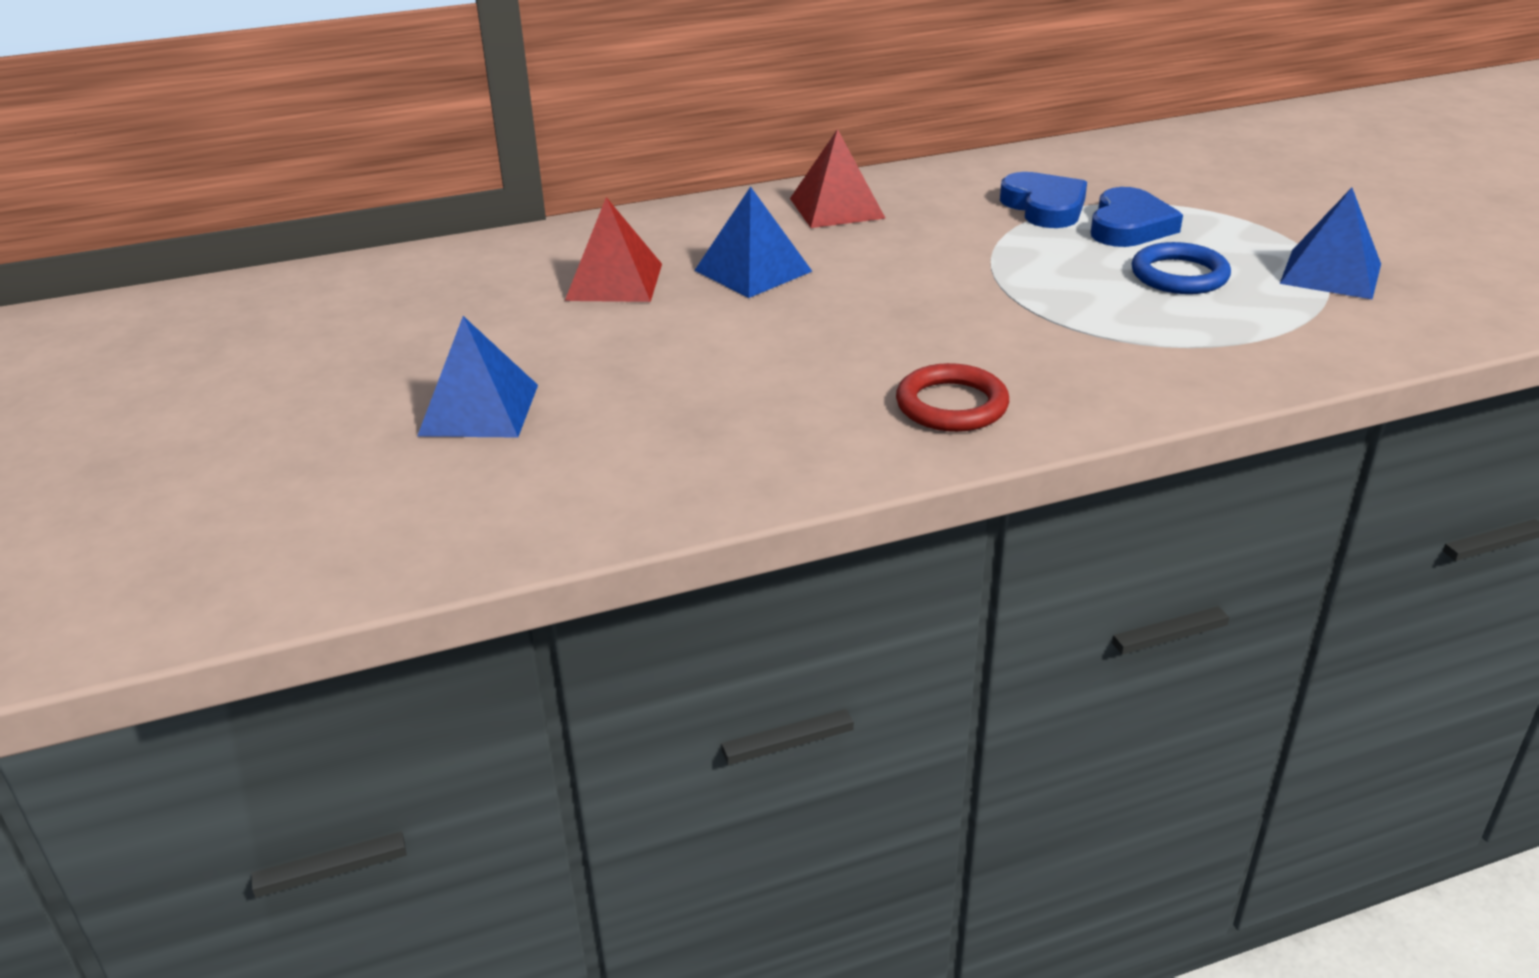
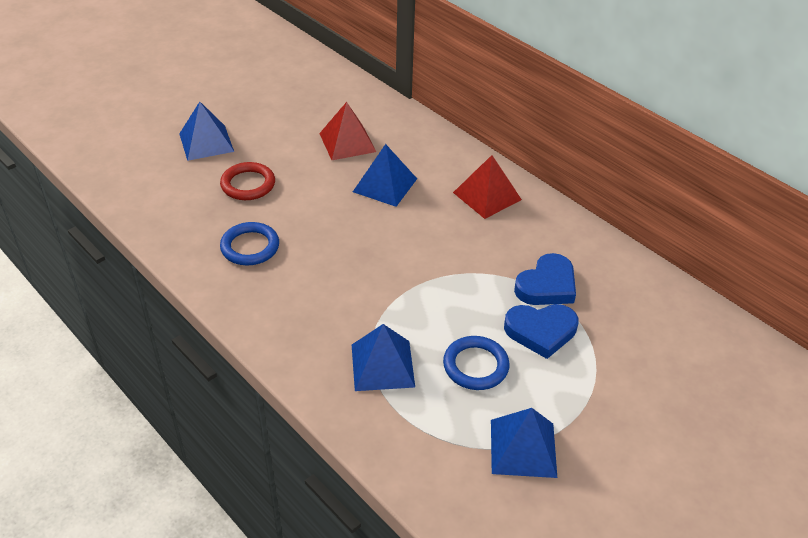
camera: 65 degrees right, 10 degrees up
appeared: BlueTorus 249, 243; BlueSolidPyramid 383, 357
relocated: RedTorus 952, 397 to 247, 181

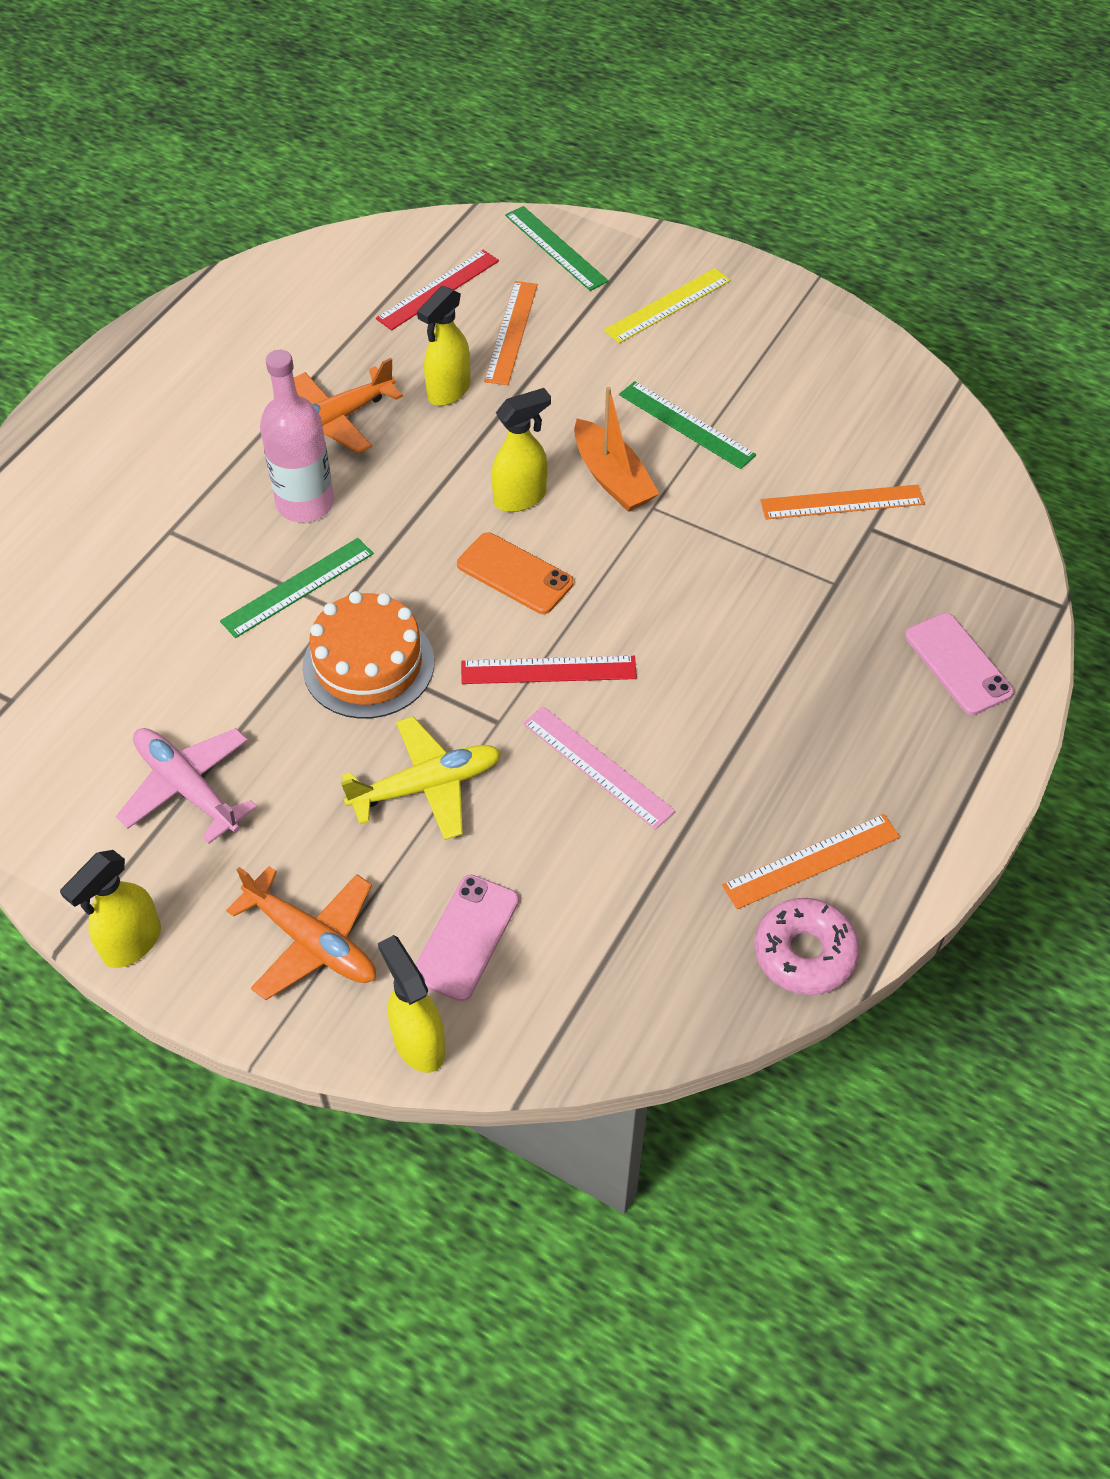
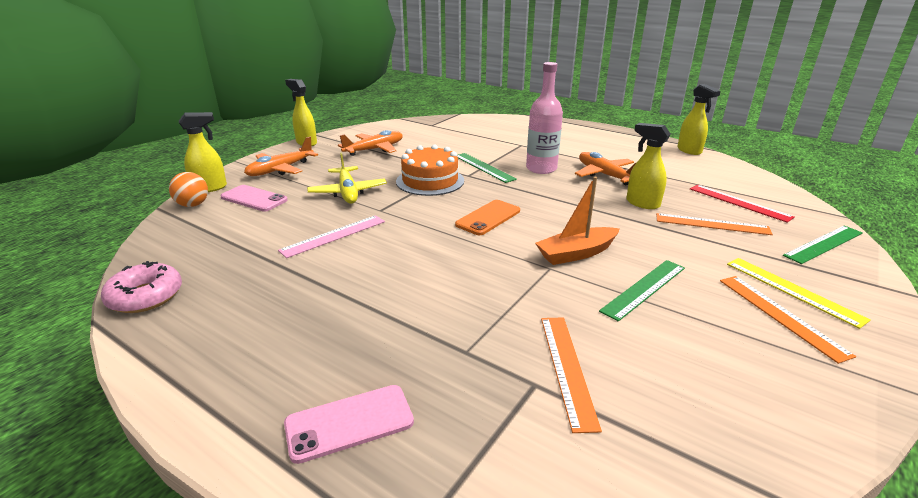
camera: 95 degrees right, 25 degrees down
missing: RedStraightedge 549, 670
appeared: OrangeColouredSphere 188, 189
relocated: YellowSprayBottle 521, 450 to 699, 119; OrangeColouredStraightedge 811, 861 to 788, 320
colour: RosePinkToyPlane 186, 786 to OrangeColouredToyPlane 370, 143

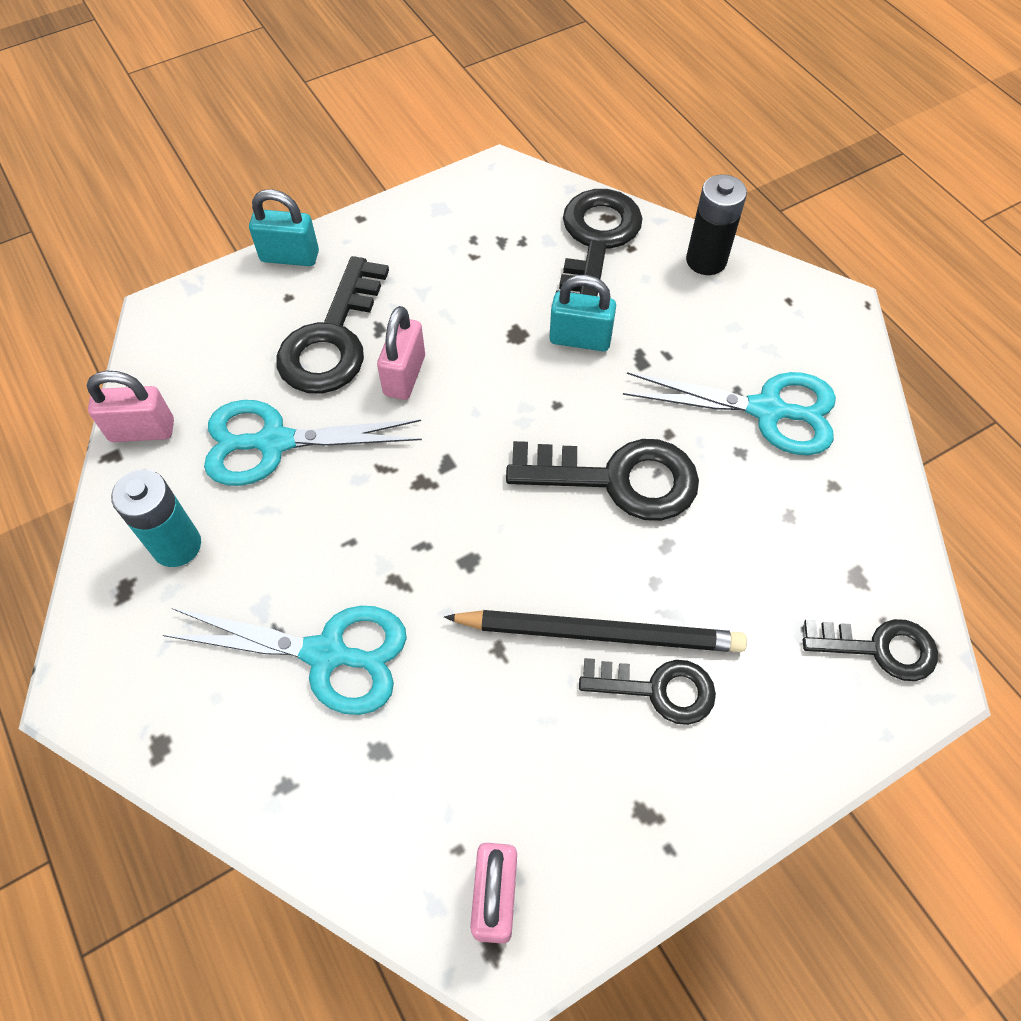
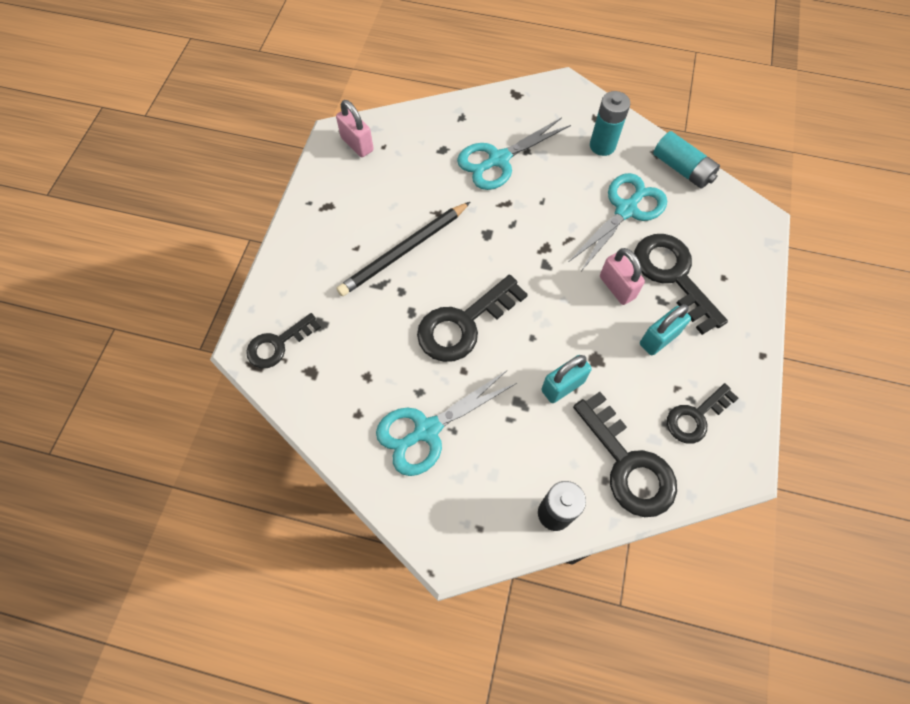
camera: 135 degrees right, 5 degrees up
relocated: TealPadlock 284, 227 to 665, 329; BlackKey 647, 691 to 702, 413
exchanged: RosePinkPadlock 130, 406 to TealPowerCell 686, 160

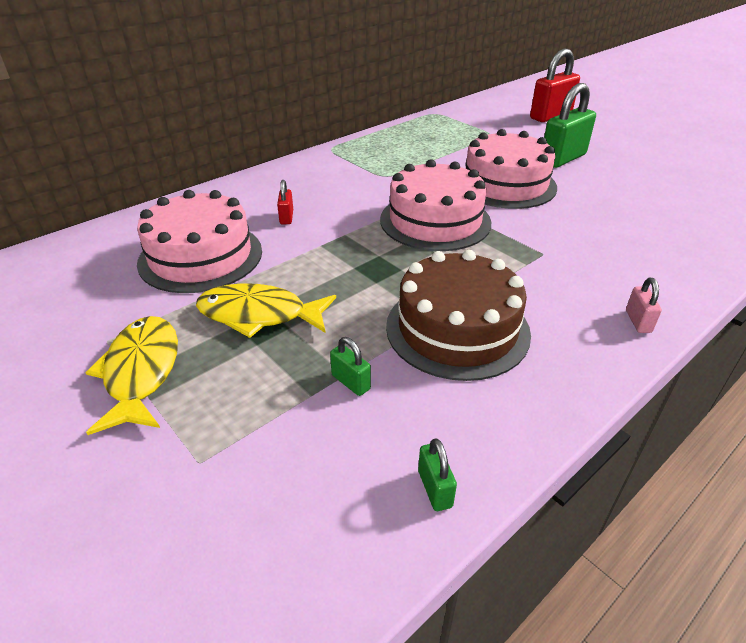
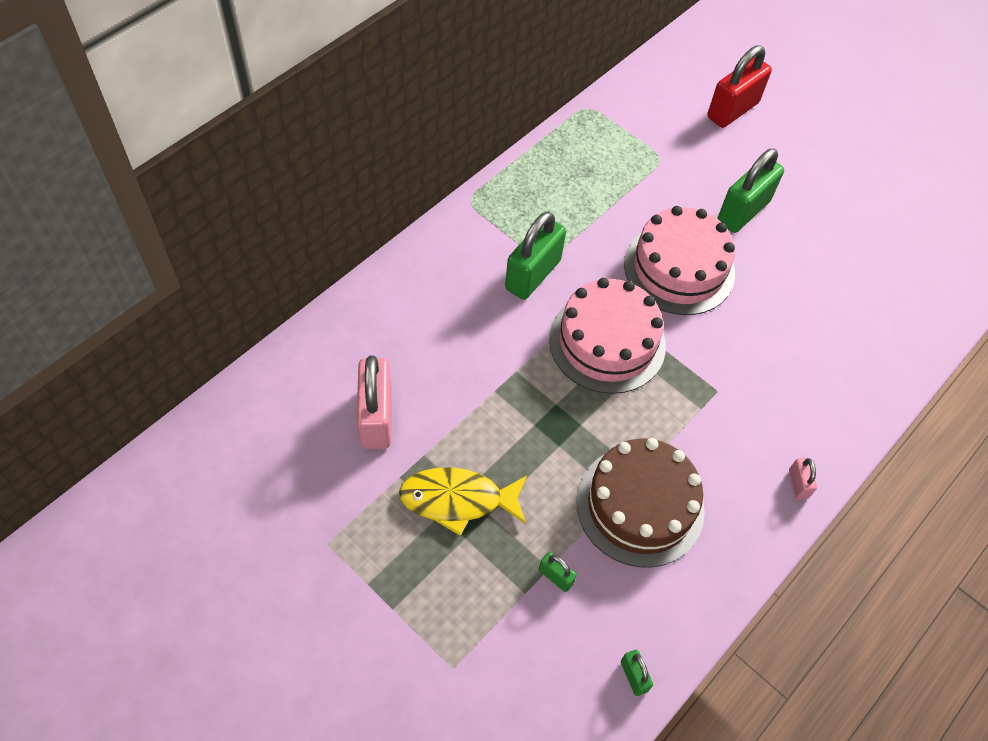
camera: 10 degrees left, 20 degrees up
missing: YellowToyFish 131, 375; RedPadlock 285, 202
appeared: LeafGreenPadlock 535, 255
exchanged: RosePinkLayerCake 199, 241 to RosePinkPadlock 374, 402

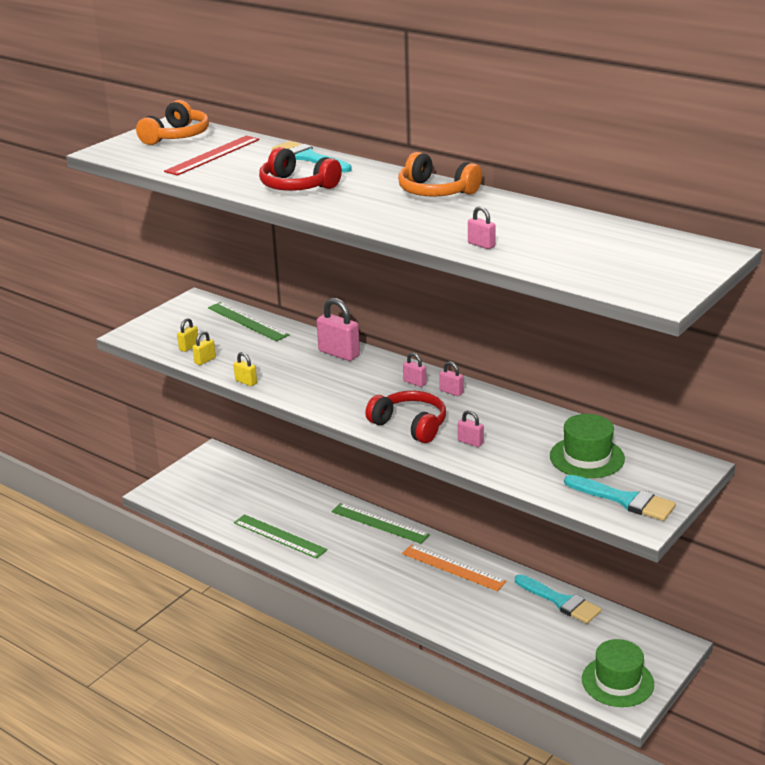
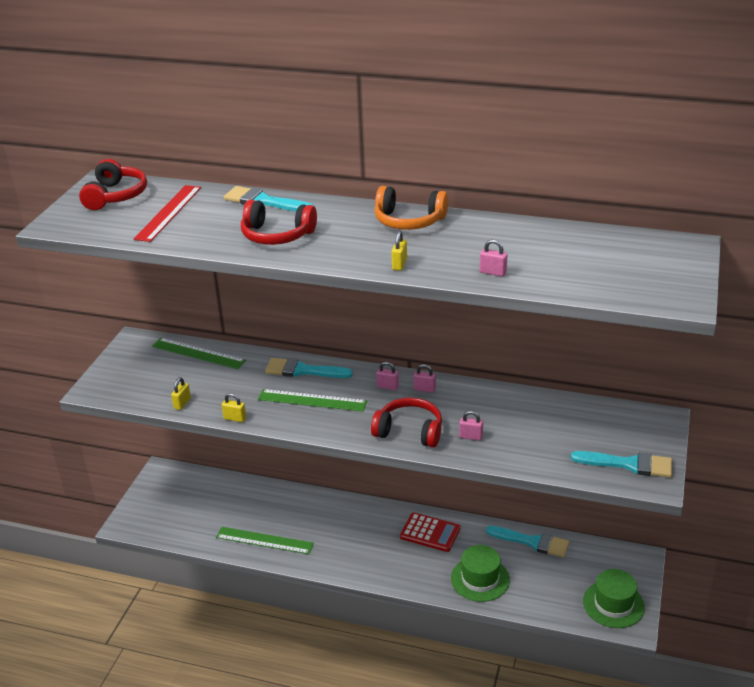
camera: 20 degrees left, 5 degrees up
relocated: LeafGreenStraightedge 380, 523 to 312, 400; YellowPadlock 187, 335 to 399, 251; LeafGreenTallHat 587, 446 to 480, 573
exchanged: RosePinkPadlock 338, 329 to TealPaintBrush 309, 368; OrangeColouredStraightedge 454, 567 to RedAddingMachine 430, 532
colour: OrangeColouredHeadset 172, 122 to RedHeadset 113, 184

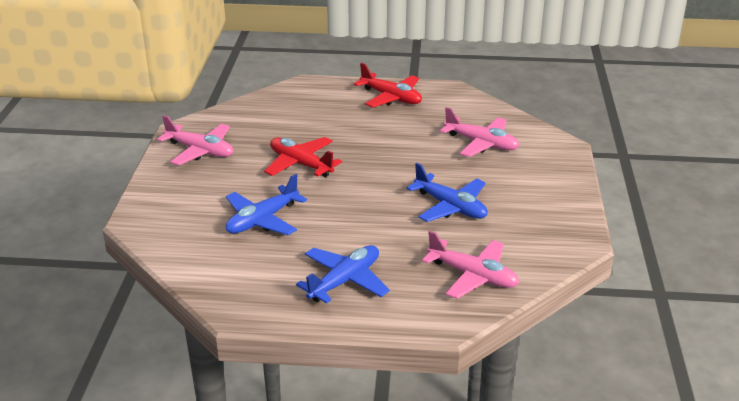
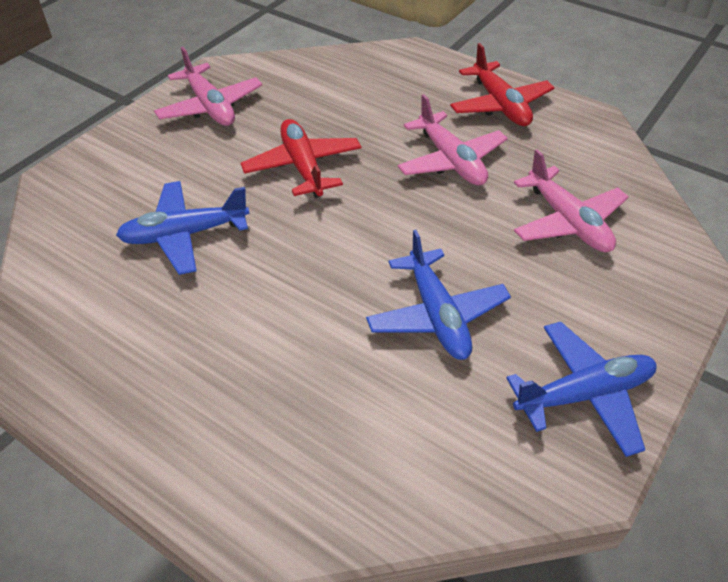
camera: 30 degrees right, 15 degrees up
relocated: RosePinkToyPlane 470, 265 to 452, 140; BlueToyPlane 343, 274 to 581, 389

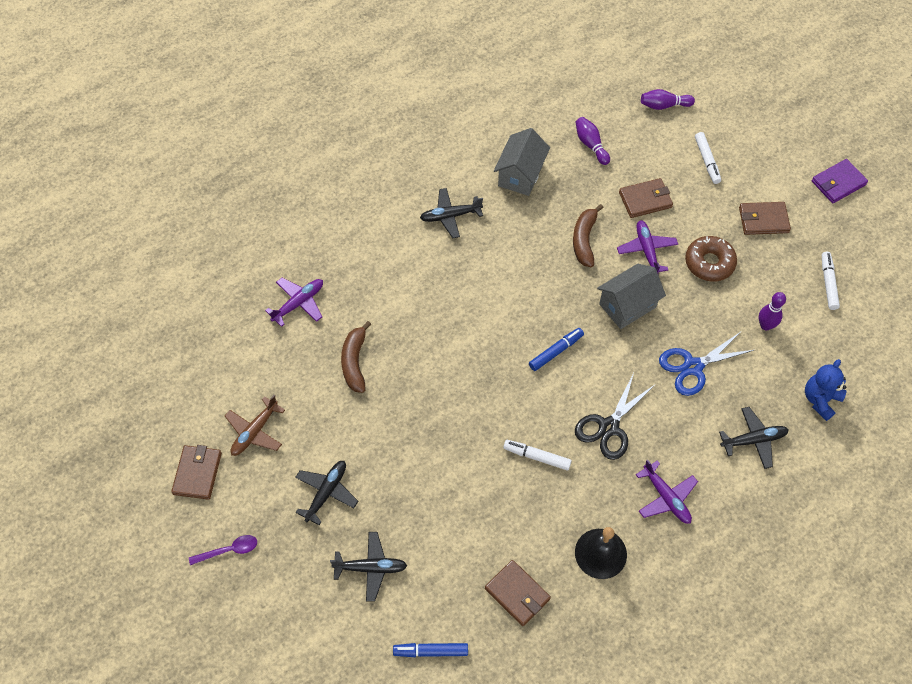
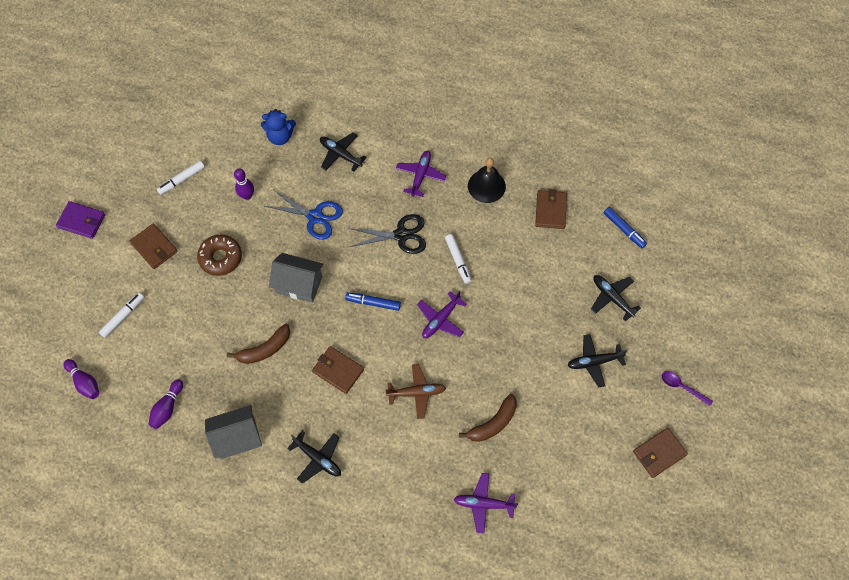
camera: 130 degrees left, 5 degrees up
relocated: RussetCardWallet 646, 198 to 338, 370; RussetToyPlane 255, 425 to 416, 391; RoyalPurpleToyPlane 647, 246 to 442, 314

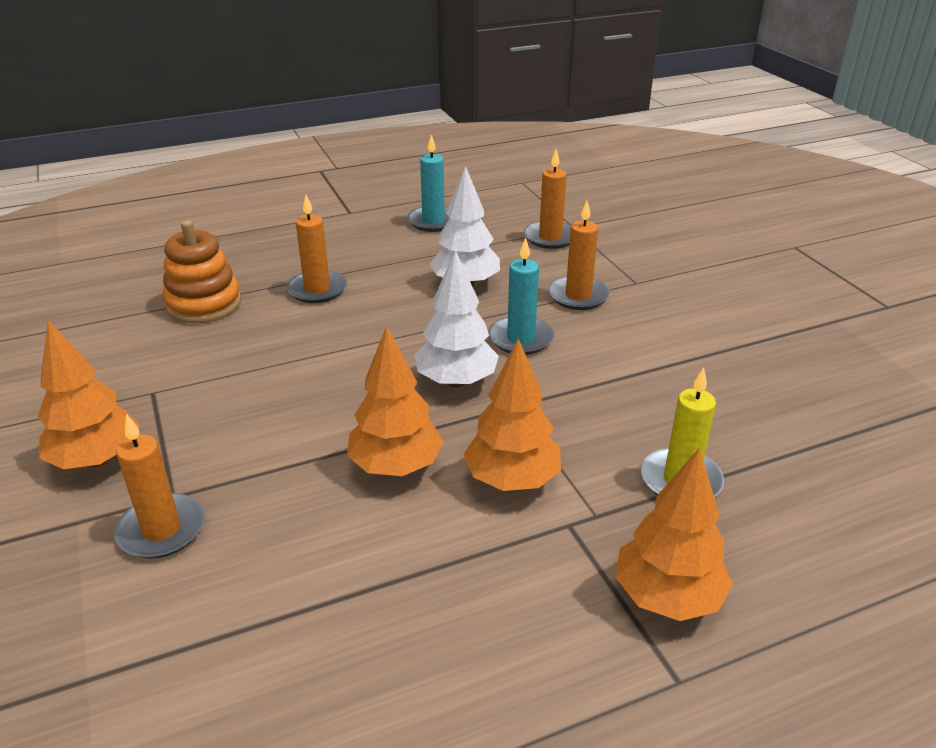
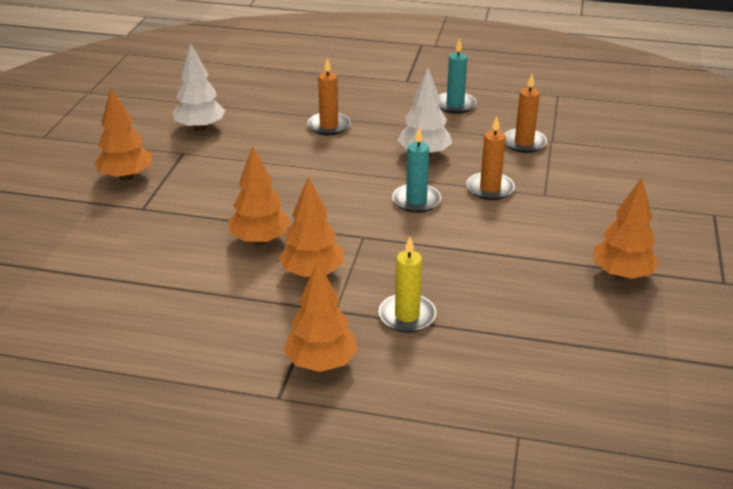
camera: 35 degrees right, 0 degrees up
missing: OrangeColouredPillarCandle 159, 486; OrangeColouredStackingRings 202, 272
appeared: OrangeColouredFirTree 626, 229
relocated: PureWhiteFirTree 457, 318 to 199, 87

